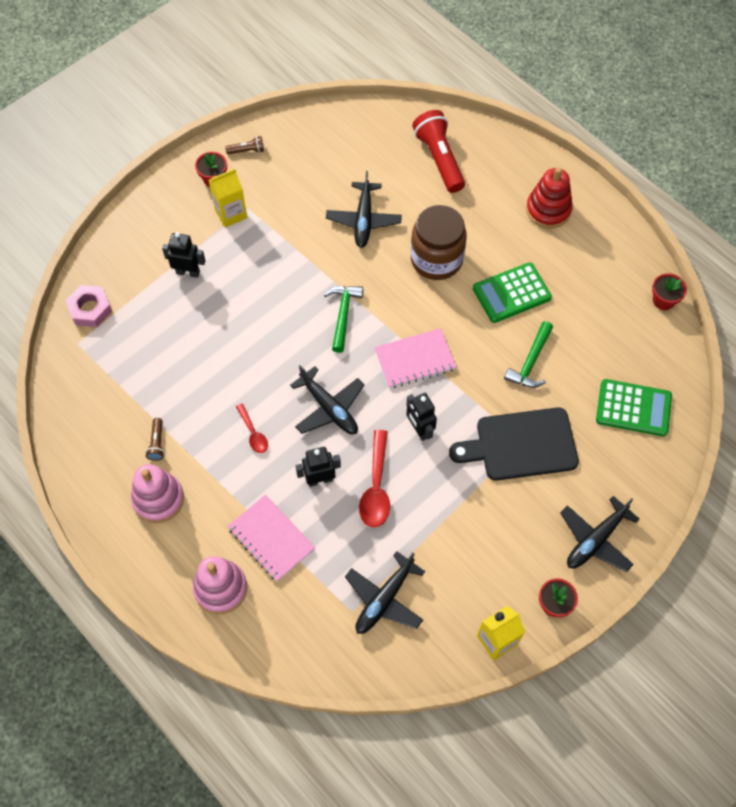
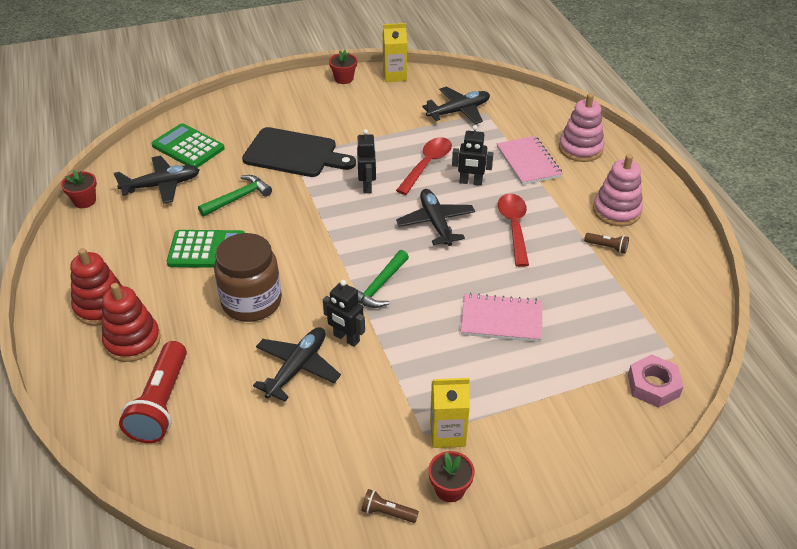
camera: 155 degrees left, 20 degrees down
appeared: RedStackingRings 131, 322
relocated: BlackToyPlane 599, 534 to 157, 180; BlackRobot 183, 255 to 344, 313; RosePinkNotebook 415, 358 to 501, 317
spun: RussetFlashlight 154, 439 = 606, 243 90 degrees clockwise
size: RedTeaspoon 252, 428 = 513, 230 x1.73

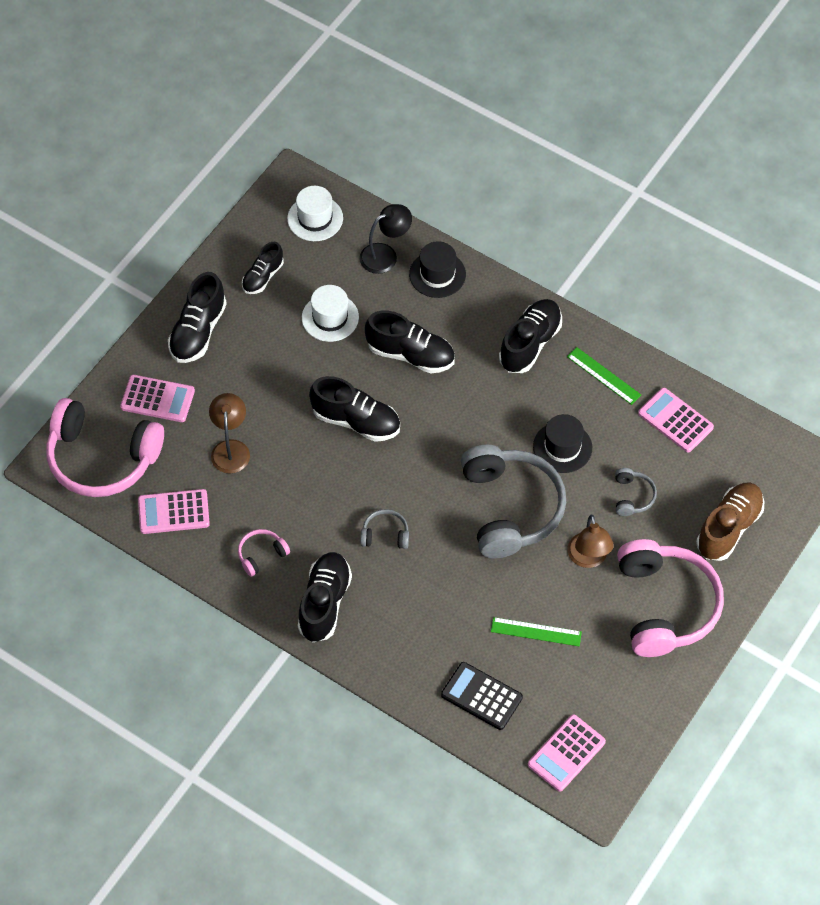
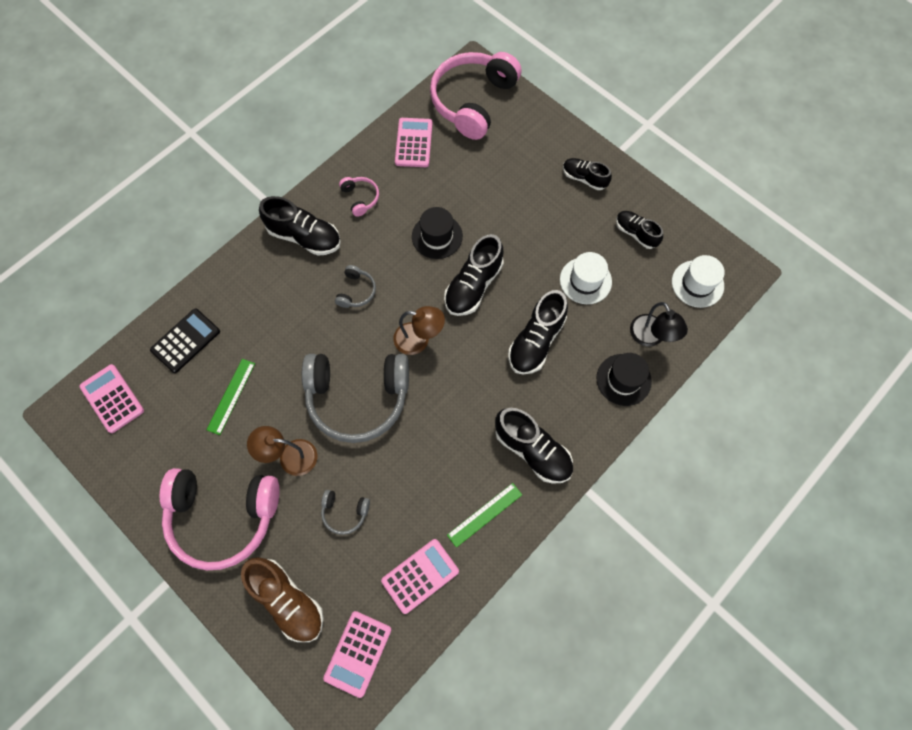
camera: 100 degrees right, 10 degrees up
relocated: RosePinkAddingMachine 157, 398 to 357, 654; RussetReadingLamp 229, 433 to 419, 330; BlackTallHat 562, 443 to 437, 233
size: BlackSneaker 197, 317 = 587, 174 x0.63

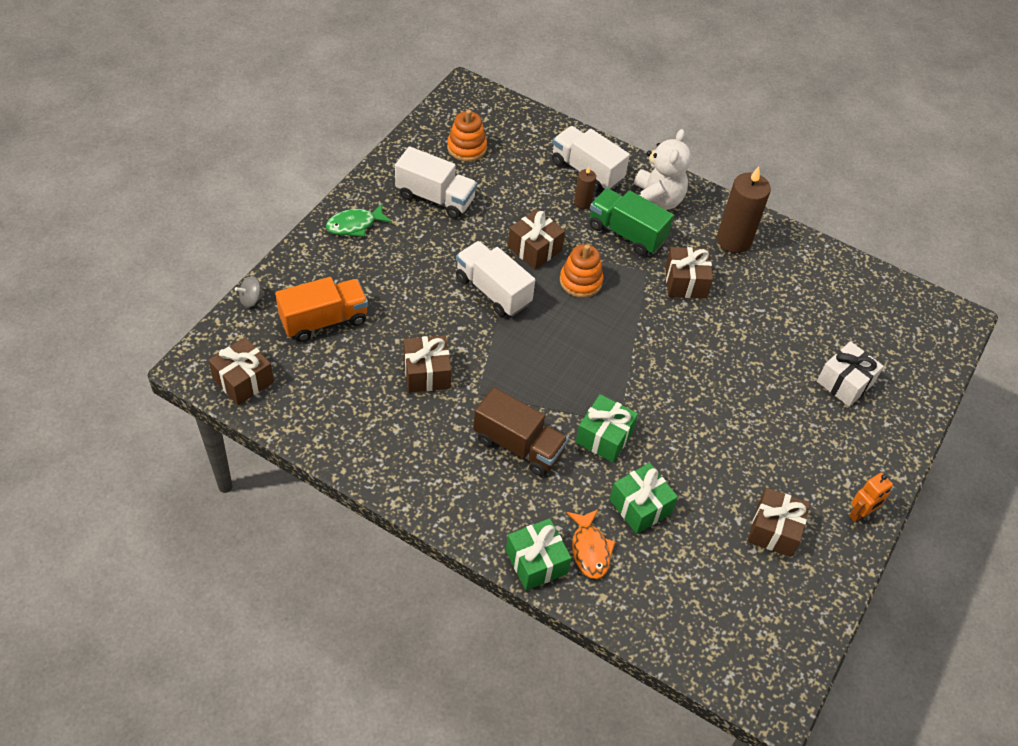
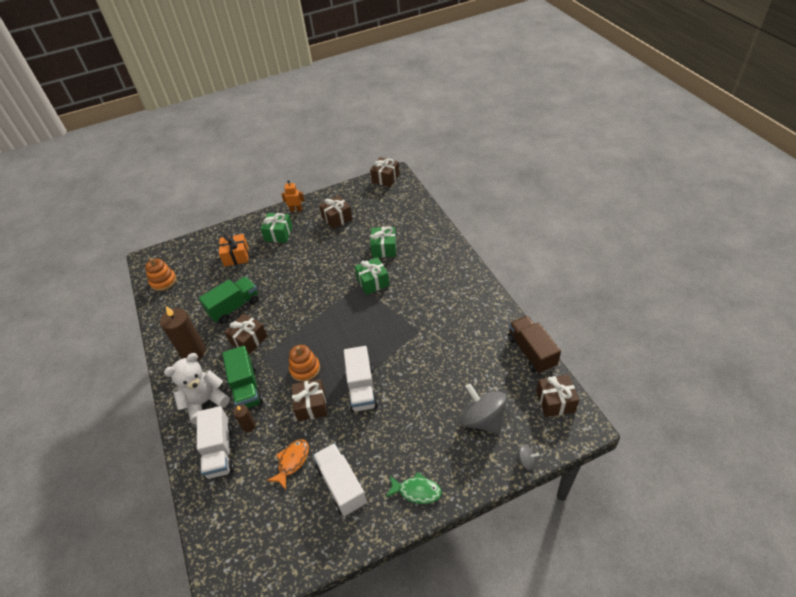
camera: 135 degrees left, 5 degrees down
appeared: LeafGreenToyTruck 229, 300
relocated: OrangeColouredStackingRings 467, 136 to 161, 274; LeafGreenPresent 538, 554 to 276, 228; OrangeColouredToyFish 591, 544 to 288, 464; RussetPresent 427, 364 to 385, 172; RussetToyTruck 520, 431 to 534, 345
exchanged: OrangeColouredToyTruck 321, 309 to AshGreyWhirligig 483, 409
colour: PureWhitePresent 850, 374 to OrangeColouredPresent 234, 250

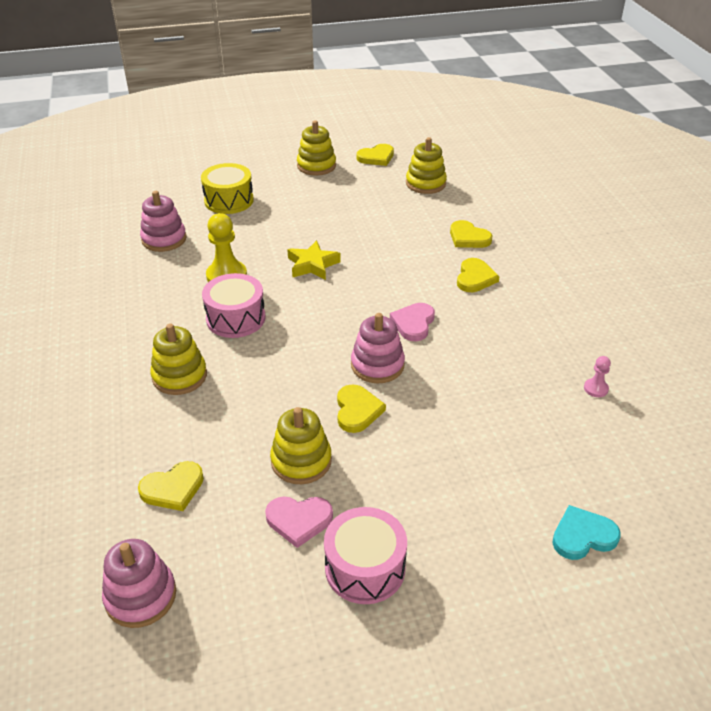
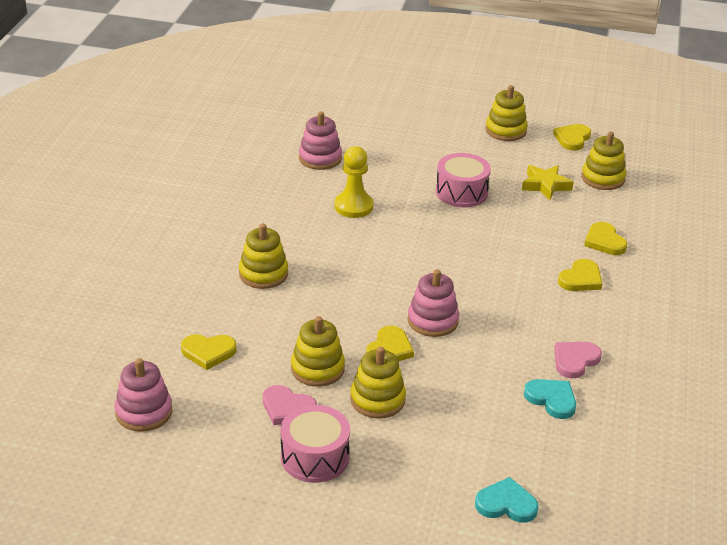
camera: 25 degrees right, 5 degrees down
missing: YellowDrum 227, 188; RosePinkGamePawn 597, 376
appeared: YellowStackingRings 378, 383; TealHeartShape 550, 399
relocated: RosePinkDrum 233, 305 to 463, 180; YellowStarShape 314, 260 to 548, 182; RosePinkHeartShape 412, 322 to 578, 360
spun: YellowHeartShape 375, 155 = 572, 137 120 degrees clockwise

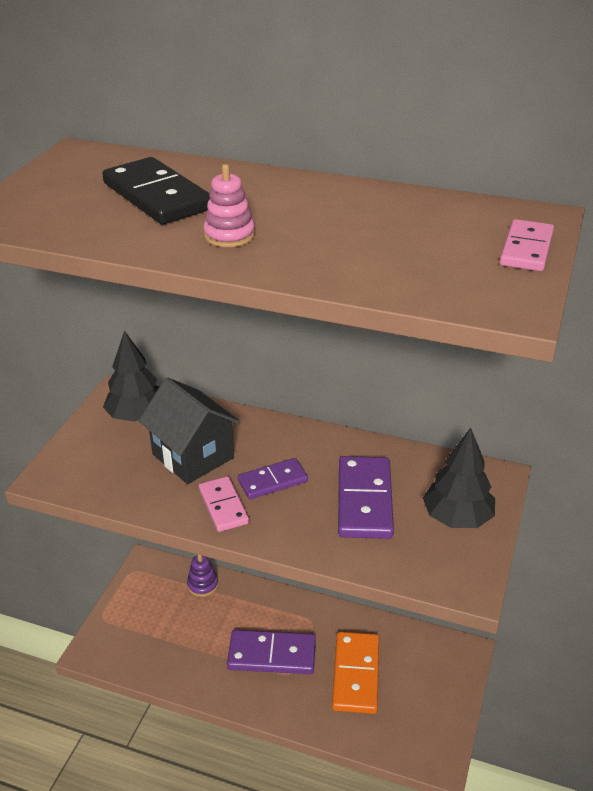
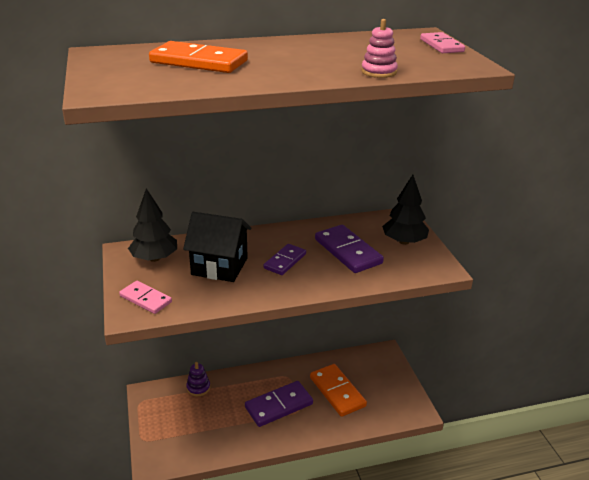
camera: 35 degrees left, 5 degrees down
relocated: RosePinkDominoPiece 224, 504 to 145, 297; RosePinkStackingRings 229, 205 to 379, 48
colour: BlackDominoPiece 156, 191 to OrangeColouredDominoPiece 198, 57

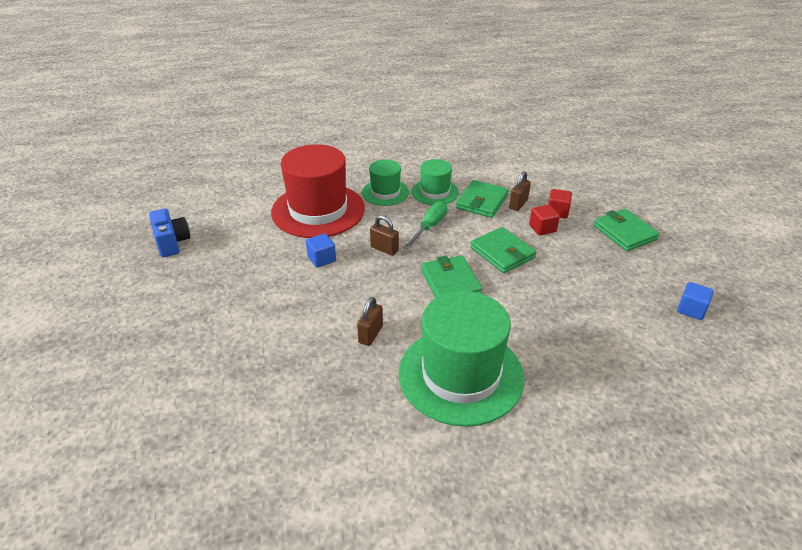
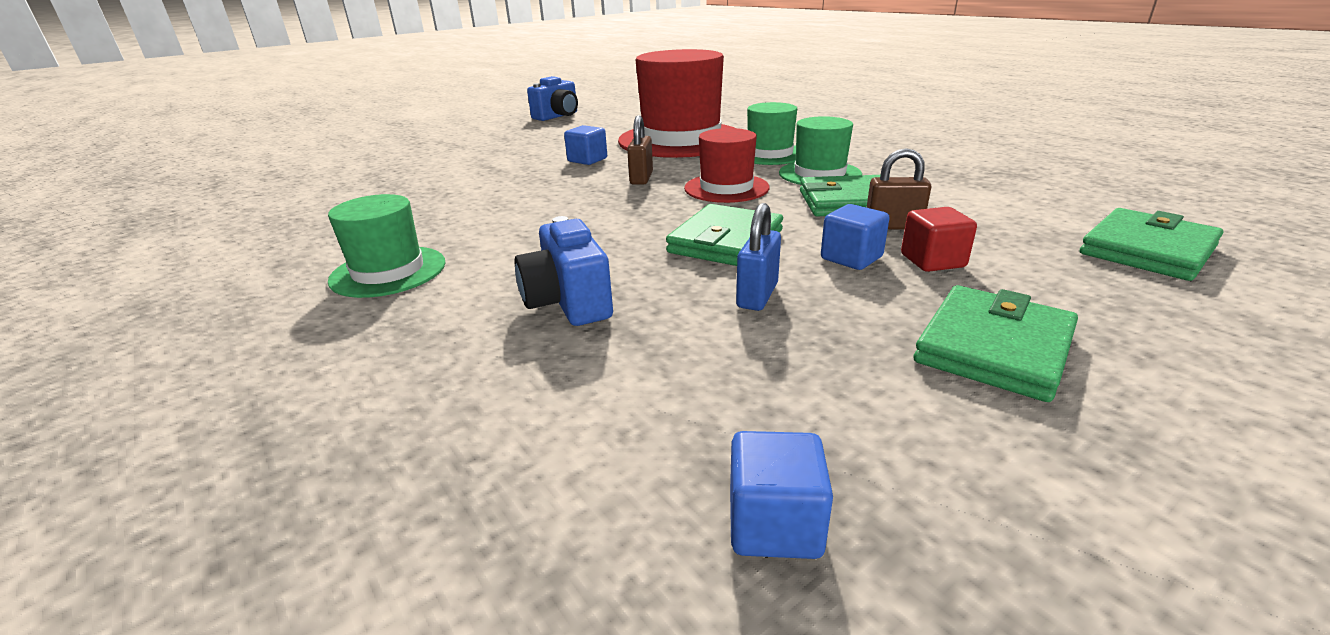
camera: 65 degrees right, 10 degrees down
missing: RussetPadlock 370, 321
appeared: BlueCompactCamera 563, 271; BluePadlock 758, 257
relocated: LeafGreenCardWallet 451, 276 to 1151, 244
exchanged: LeafGreenFlatScrewdriver 425, 225 to RedTallHat 726, 165
colour: RedBlock 544, 219 to BlueBlock 855, 237
size: LeafGreenTallHat 461, 359 = 386, 246 x0.53

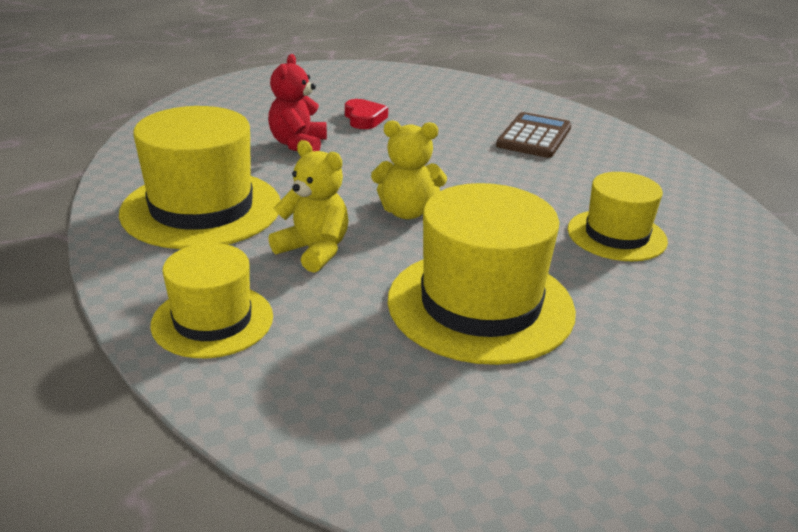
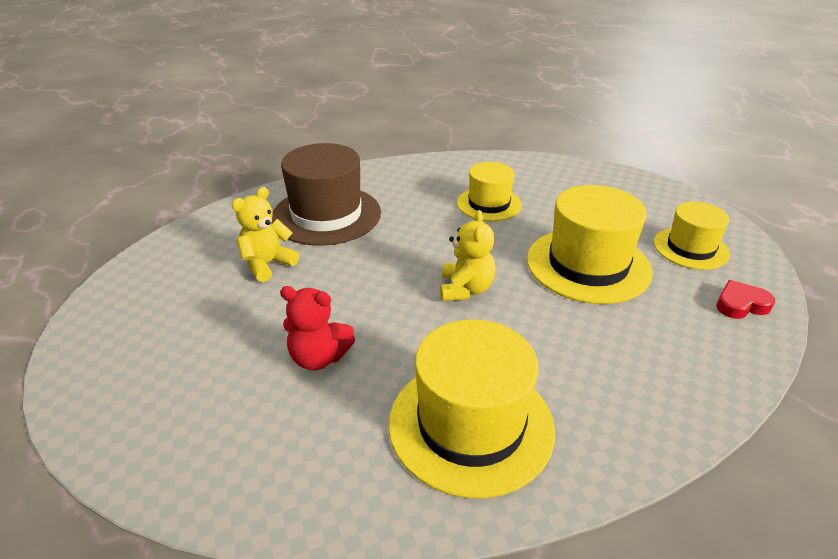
camera: 85 degrees left, 5 degrees up
relocated: YellowStuffedBear 308, 206 to 265, 234; YellowTallHat 211, 300 to 692, 236; RedHeartShape 366, 114 to 746, 299
exchanged: RussetAddingMachine 534, 135 to RussetTallHat 326, 194

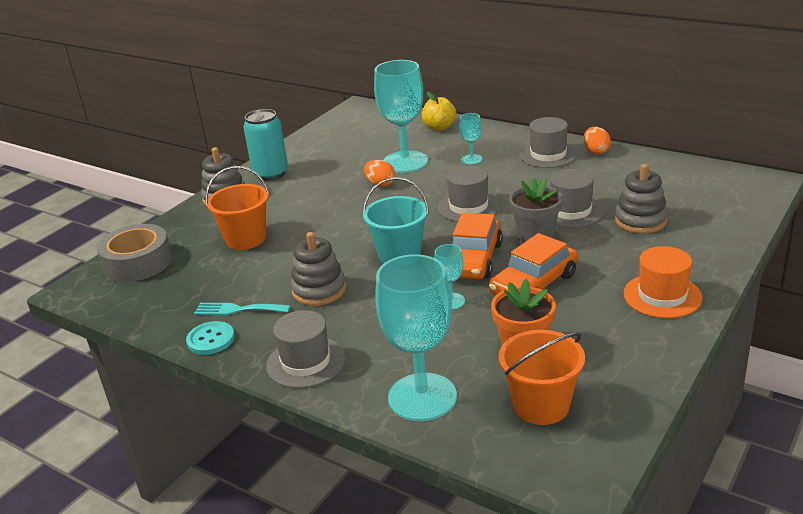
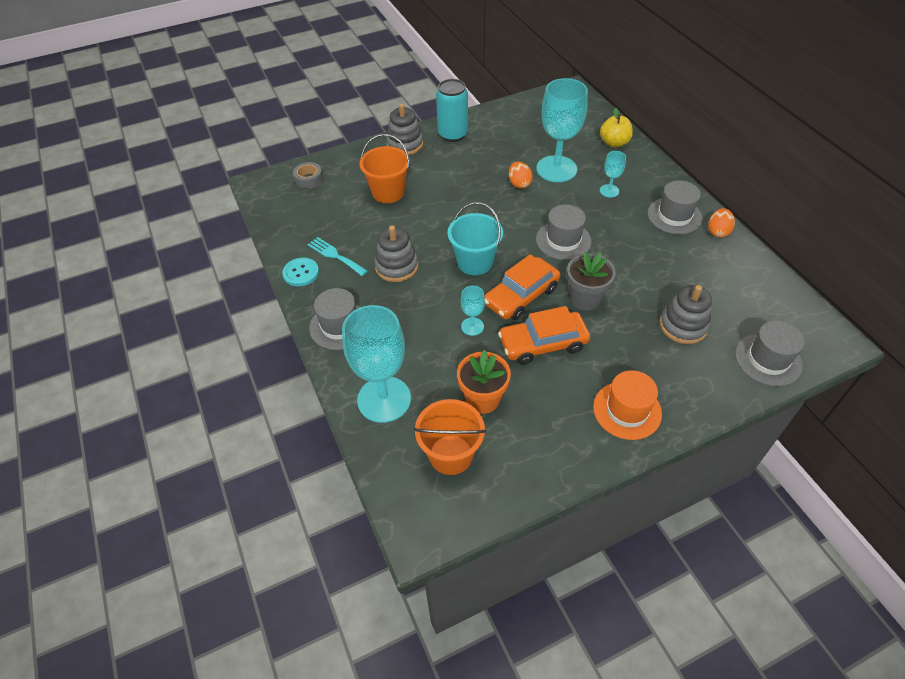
camera: 30 degrees right, 20 degrees up
relocated: AshGreyTallHat 577, 198 to 770, 353
size: AshGreyRollOfTape 134, 253 = 308, 175 x0.54

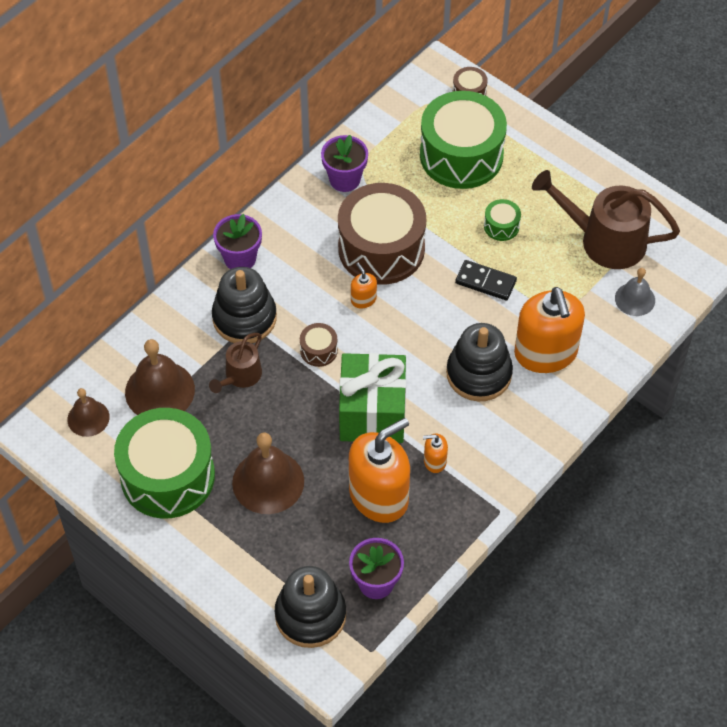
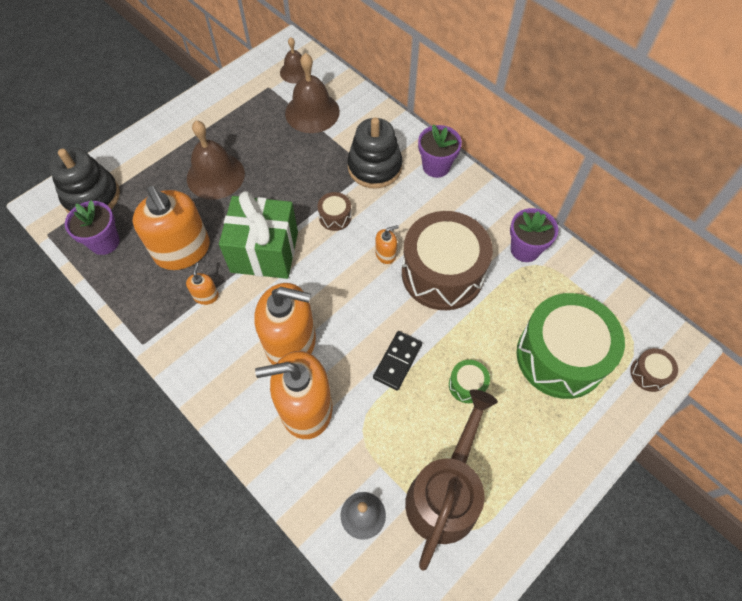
camera: 95 degrees right, 5 degrees up
missing: LeafGreenDrum 164, 463; RussetWateringPot 235, 363
exchanged: BlackStackingRings 479, 362 to OrangeColouredSoapDispenser 285, 324

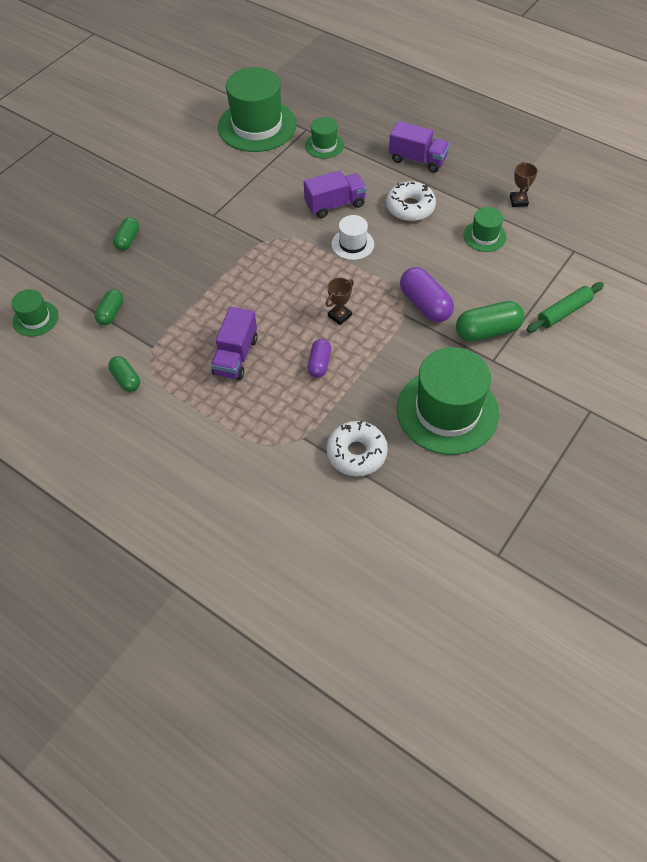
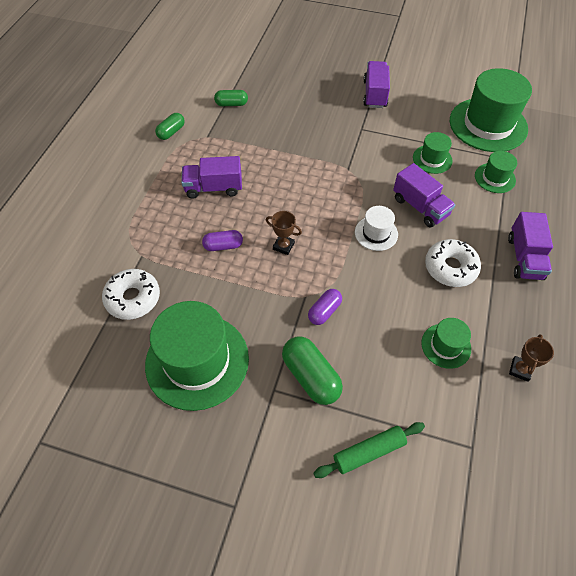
camera: 70 degrees right, 0 degrees up
missing: LeafGreenPillShape 126, 233
appeared: RoyalPurpleToyTruck 376, 84
relocated: LeafGreenTallHat 35, 313 to 433, 153
spun: LeafGreenPastryRoller 565, 307 = 369, 450 60 degrees counterclockwise; RussetAwardCup 524, 184 = 531, 358 45 degrees counterclockwise
size: RoyalPurplePillShape 427, 294 = 325, 307 x0.61

